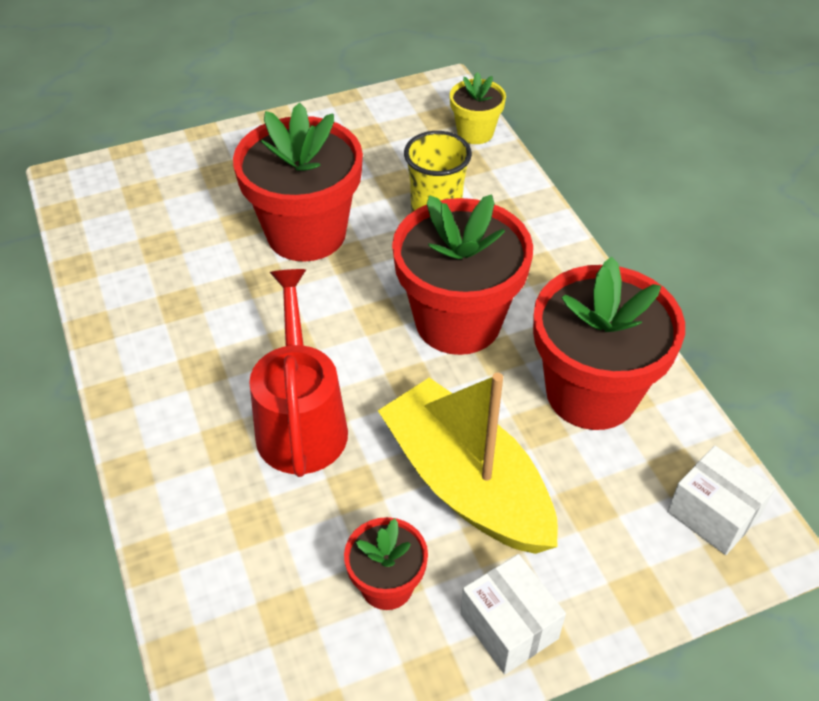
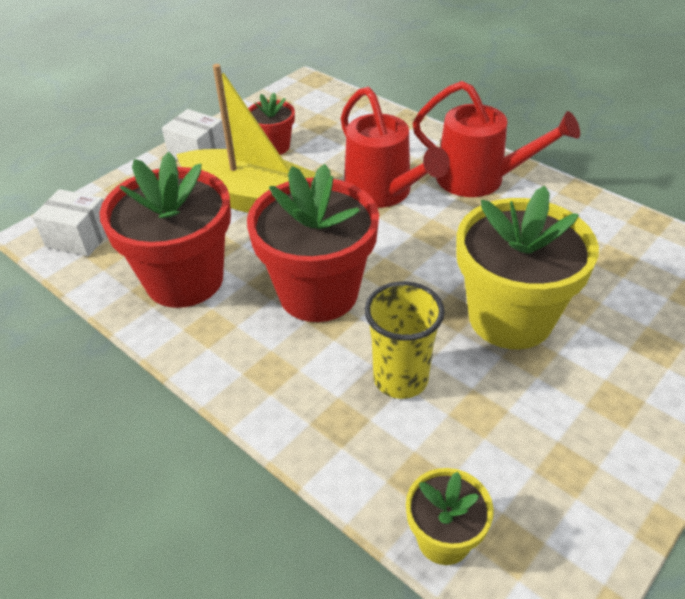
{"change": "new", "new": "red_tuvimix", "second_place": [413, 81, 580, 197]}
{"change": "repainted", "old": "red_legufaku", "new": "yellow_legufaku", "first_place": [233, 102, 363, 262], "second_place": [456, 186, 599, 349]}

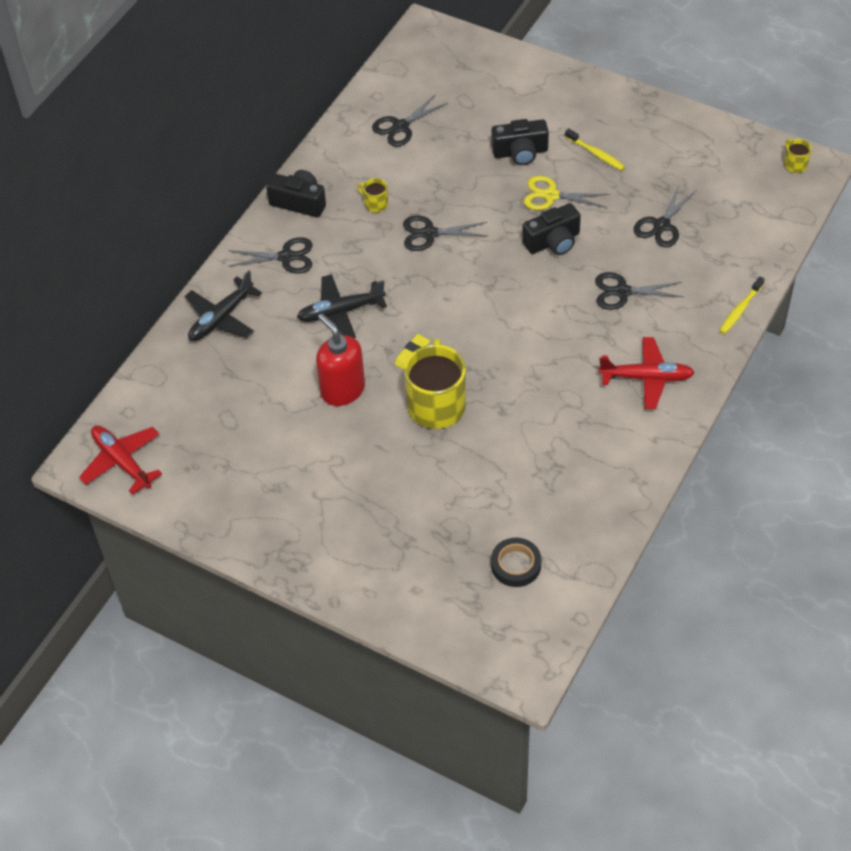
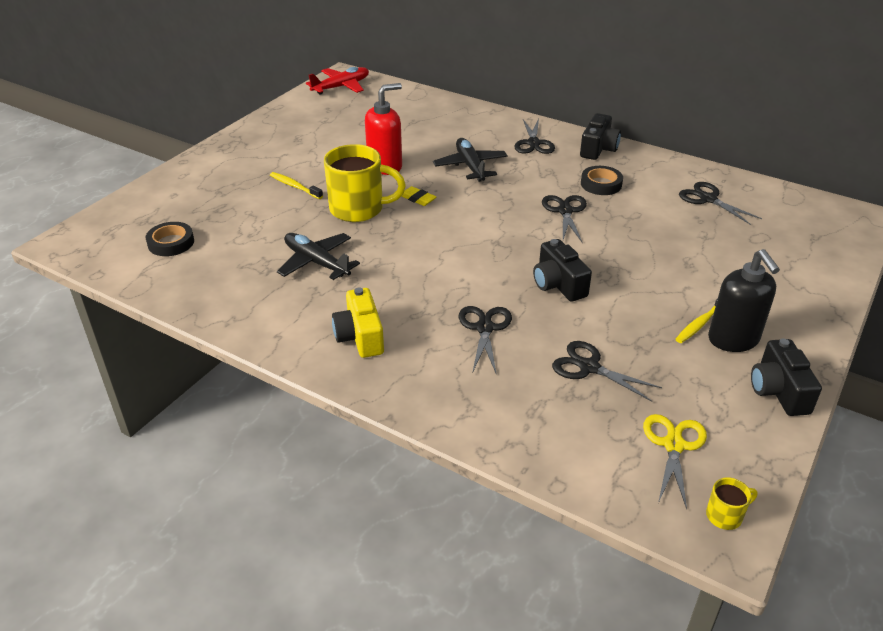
{"change": "new", "new": "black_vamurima", "second_place": [708, 249, 780, 352]}
{"change": "shifted", "old": "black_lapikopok", "first_place": [184, 271, 262, 341], "second_place": [277, 233, 360, 280]}
{"change": "shifted", "old": "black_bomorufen", "first_place": [491, 119, 549, 165], "second_place": [751, 339, 822, 416]}
{"change": "shifted", "old": "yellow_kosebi", "first_place": [524, 176, 609, 210], "second_place": [643, 414, 707, 509]}
{"change": "shifted", "old": "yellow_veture", "first_place": [719, 276, 765, 334], "second_place": [270, 172, 323, 199]}
{"change": "swapped", "old": "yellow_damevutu", "new": "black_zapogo", "first_place": [357, 178, 388, 212], "second_place": [581, 166, 623, 195]}
{"change": "swapped", "old": "red_lapikopok", "new": "yellow_bomorufen", "first_place": [598, 337, 695, 409], "second_place": [332, 288, 384, 358]}

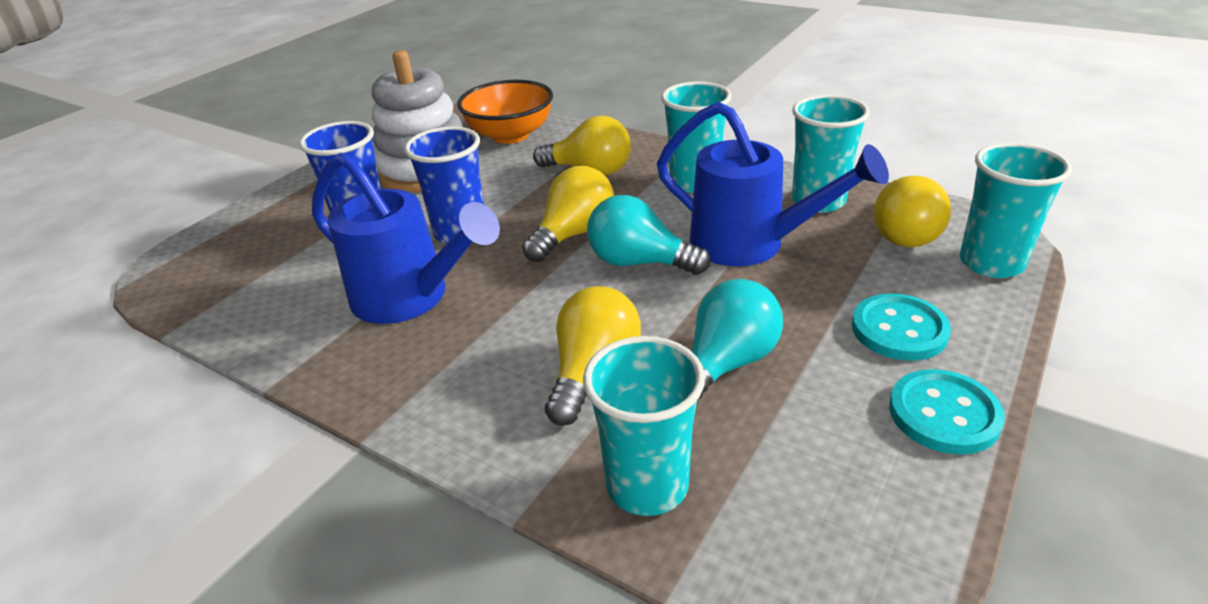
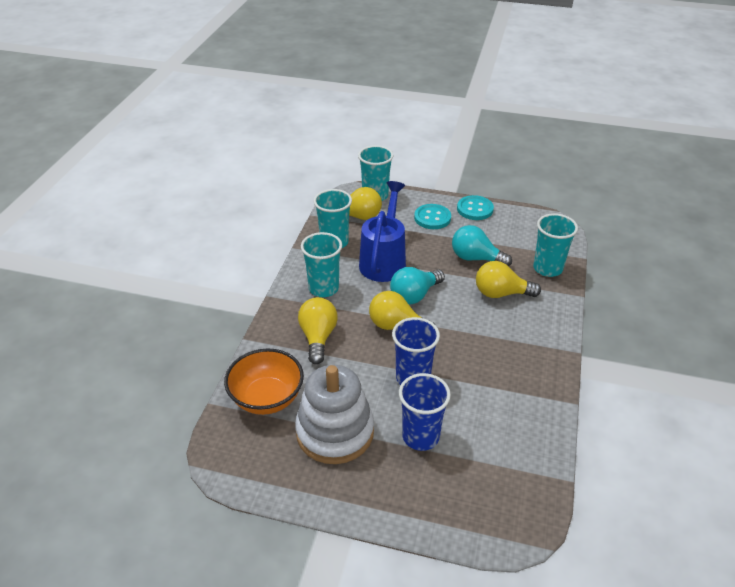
{"change": "gone", "old": "blue_tuvimix", "first_place": [312, 153, 500, 324]}
{"change": "rotated", "old": "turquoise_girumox", "first_place": [587, 195, 710, 275], "second_place": [390, 267, 445, 305], "degrees": 45}

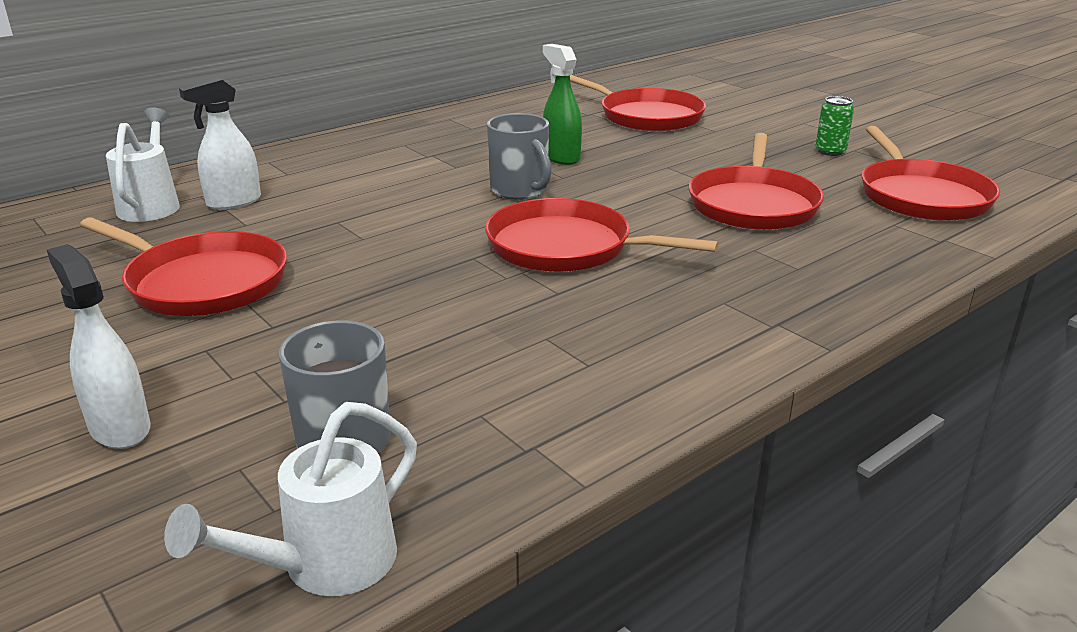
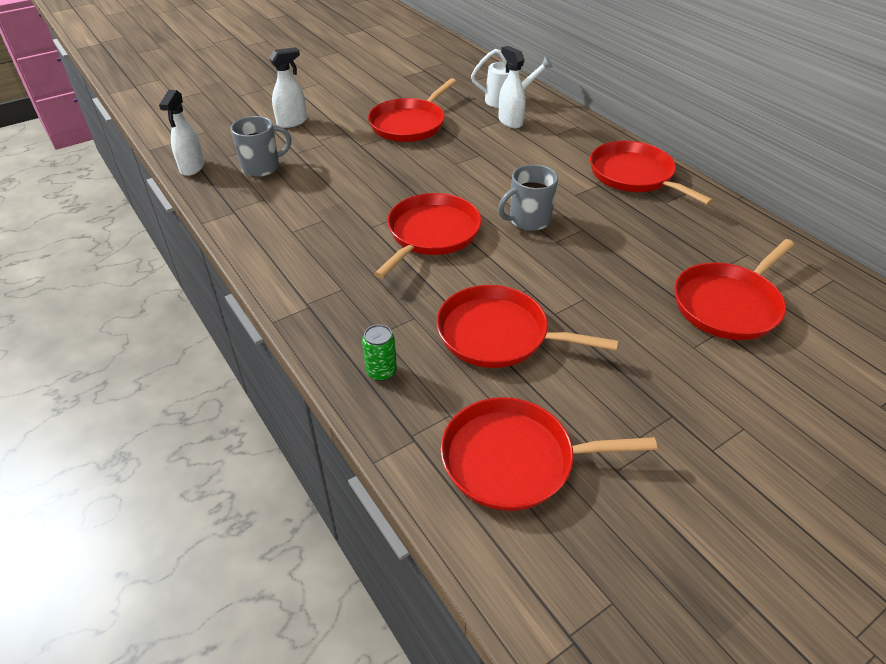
{"change": "gone", "old": "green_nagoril", "first_place": [543, 44, 582, 165]}
{"change": "new", "new": "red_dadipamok", "second_place": [590, 141, 713, 205]}
{"change": "shifted", "old": "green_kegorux", "first_place": [816, 96, 854, 156], "second_place": [362, 324, 397, 381]}
{"change": "swapped", "old": "white_tuvimix", "new": "white_nagoril", "first_place": [164, 402, 417, 596], "second_place": [159, 90, 204, 176]}

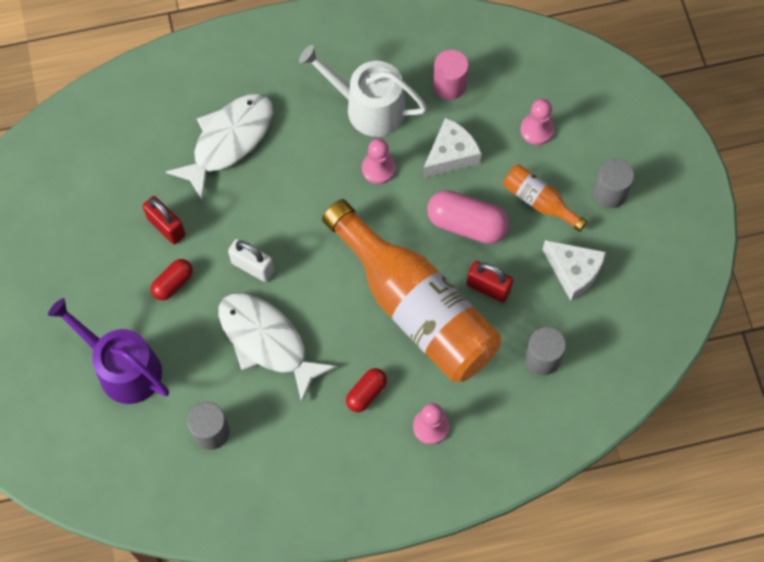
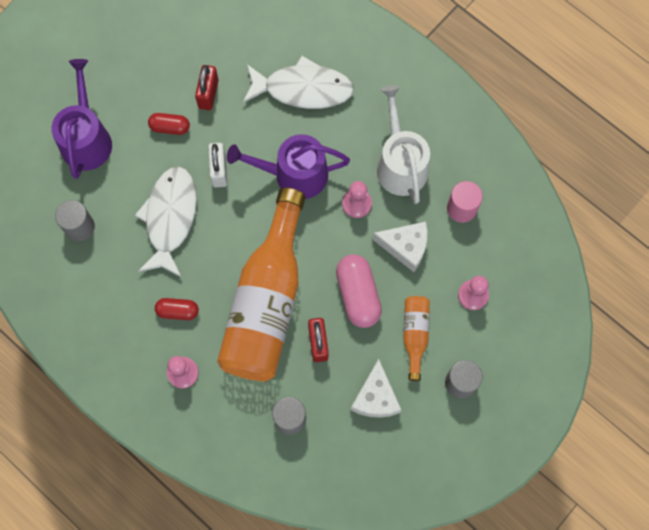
{"change": "new", "new": "purple_tuvimix", "second_place": [227, 134, 350, 199]}

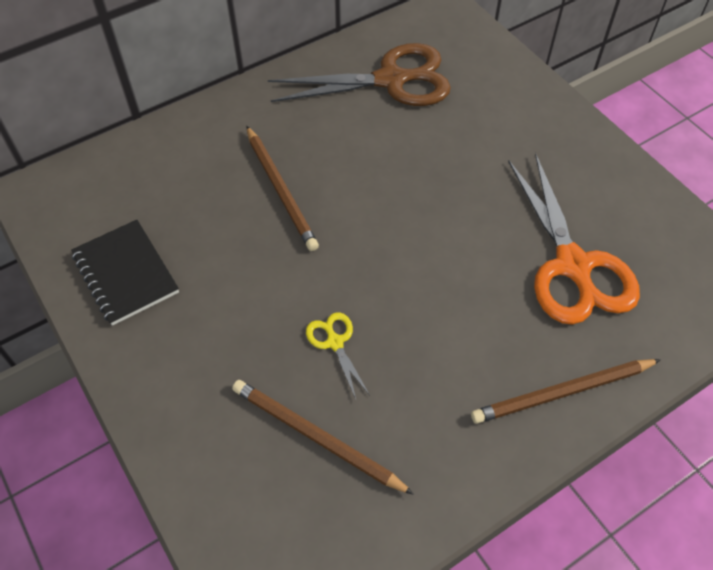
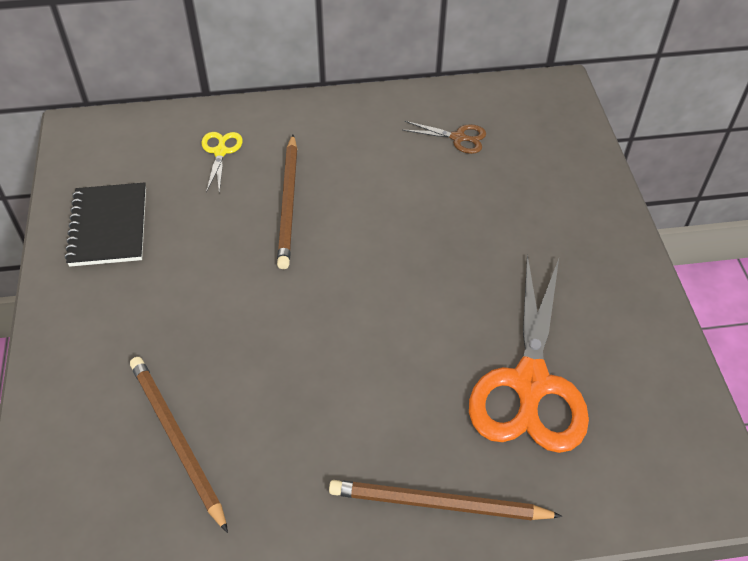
{"change": "shifted", "old": "yellow_kosebi", "first_place": [306, 312, 369, 399], "second_place": [202, 132, 243, 193]}
{"change": "scaled", "old": "brown_kosebi", "first_place": [268, 43, 451, 106], "second_place": [403, 121, 486, 154], "factor": 0.44}

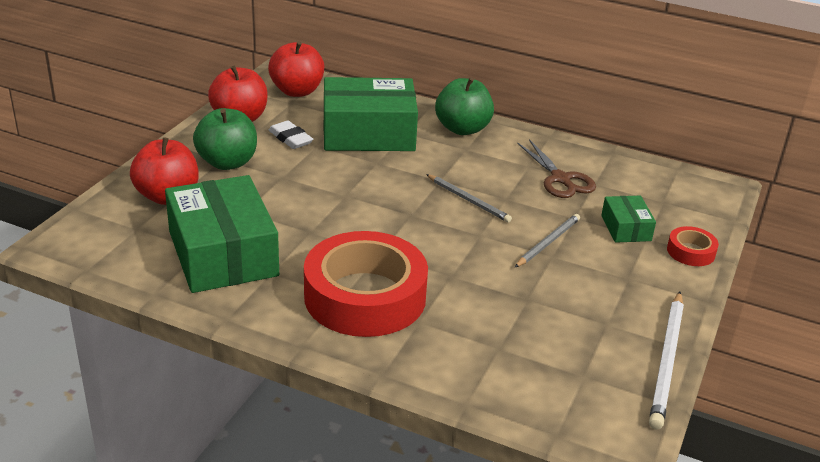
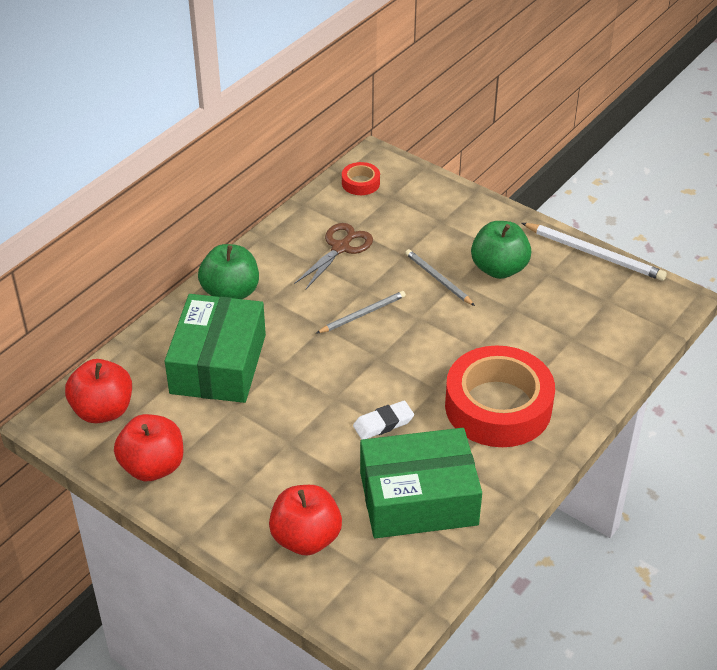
{"change": "gone", "old": "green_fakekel", "first_place": [601, 196, 656, 243]}
{"change": "shifted", "old": "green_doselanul", "first_place": [193, 108, 257, 170], "second_place": [471, 221, 531, 279]}
{"change": "shifted", "old": "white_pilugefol", "first_place": [269, 121, 313, 149], "second_place": [353, 401, 414, 440]}
{"change": "shifted", "old": "red_zapogo", "first_place": [667, 226, 719, 266], "second_place": [342, 162, 380, 195]}
{"change": "rotated", "old": "brown_kosebi", "first_place": [517, 139, 596, 198], "second_place": [294, 223, 373, 290], "degrees": -45}

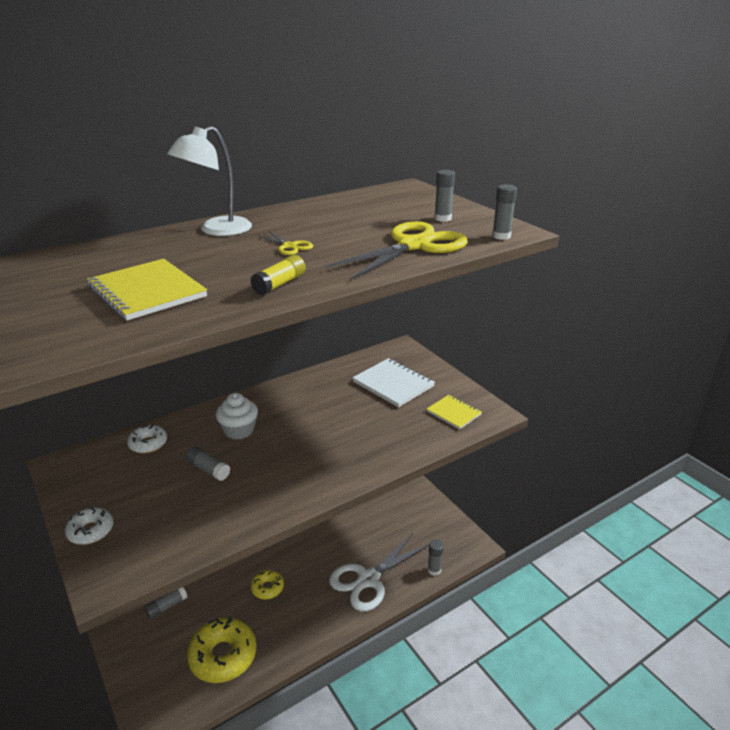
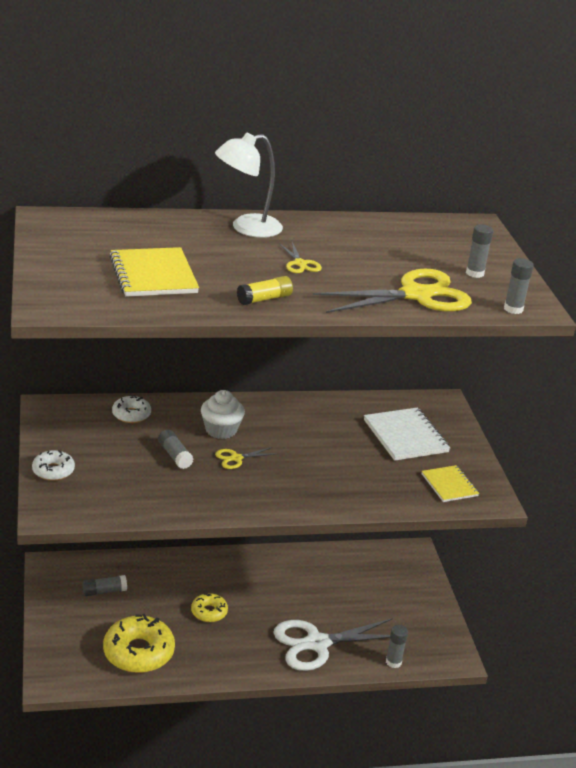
{"change": "new", "new": "yellow_kosebi", "second_place": [215, 447, 275, 469]}

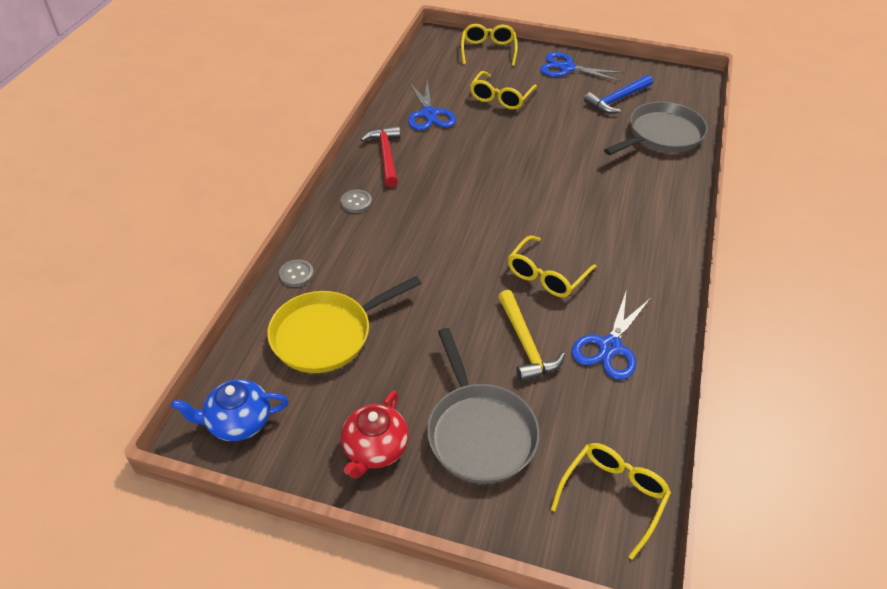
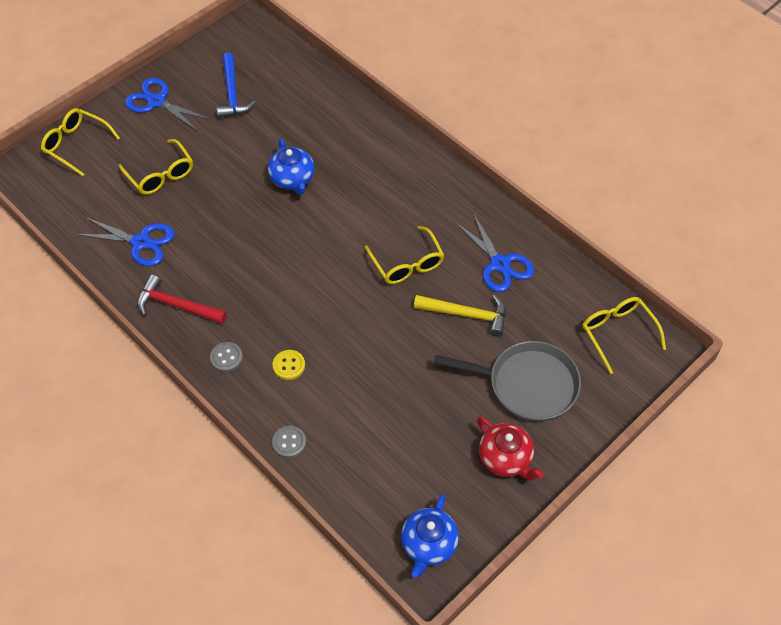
{"change": "gone", "old": "yellow_dadipamok", "first_place": [267, 276, 421, 373]}
{"change": "gone", "old": "grey_dadipamok", "first_place": [604, 102, 708, 155]}
{"change": "new", "new": "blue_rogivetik", "second_place": [268, 138, 314, 195]}
{"change": "new", "new": "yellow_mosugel", "second_place": [273, 350, 305, 380]}
{"change": "rotated", "old": "blue_kosebi", "first_place": [540, 52, 624, 82], "second_place": [125, 78, 210, 131], "degrees": 75}

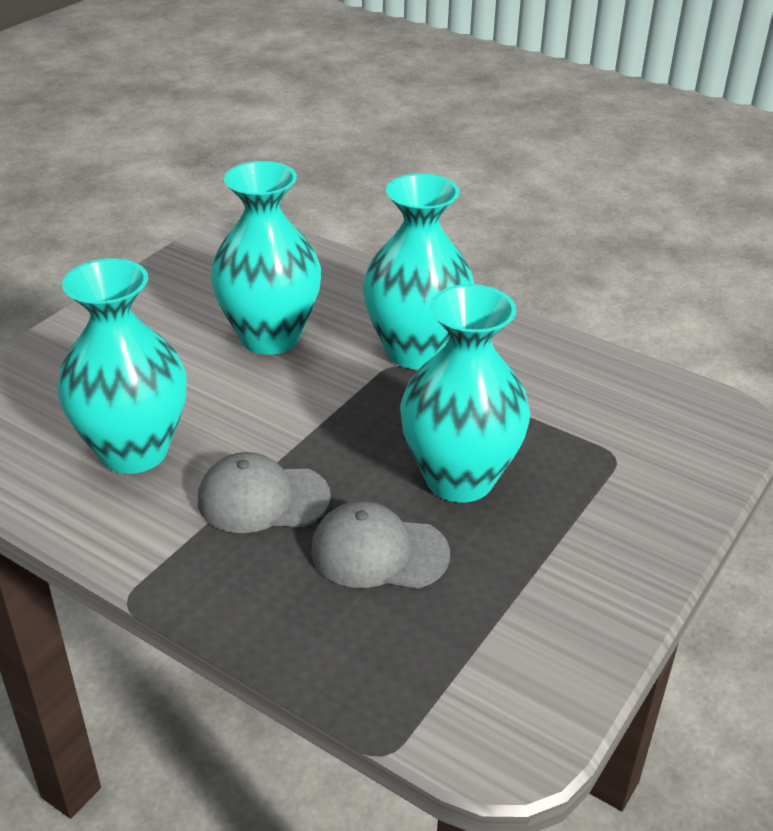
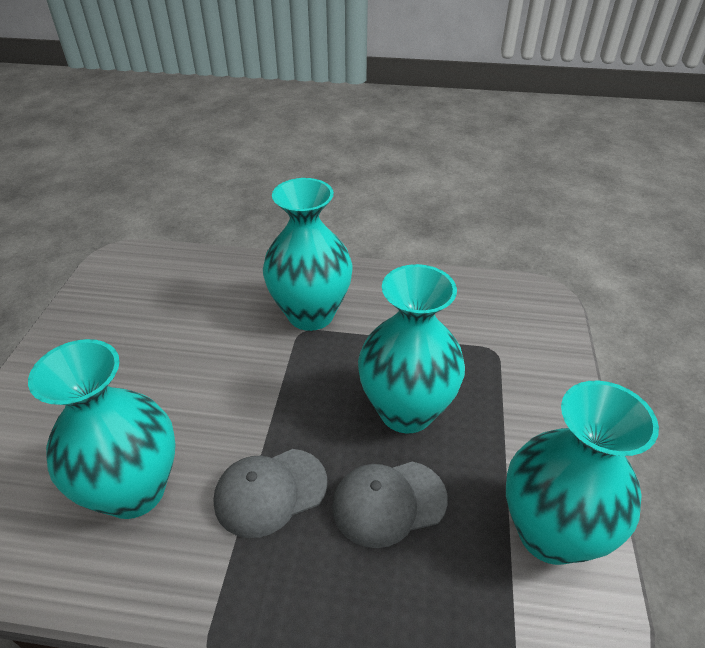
{"change": "shifted", "old": "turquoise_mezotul", "first_place": [210, 161, 321, 355], "second_place": [506, 381, 659, 565]}

